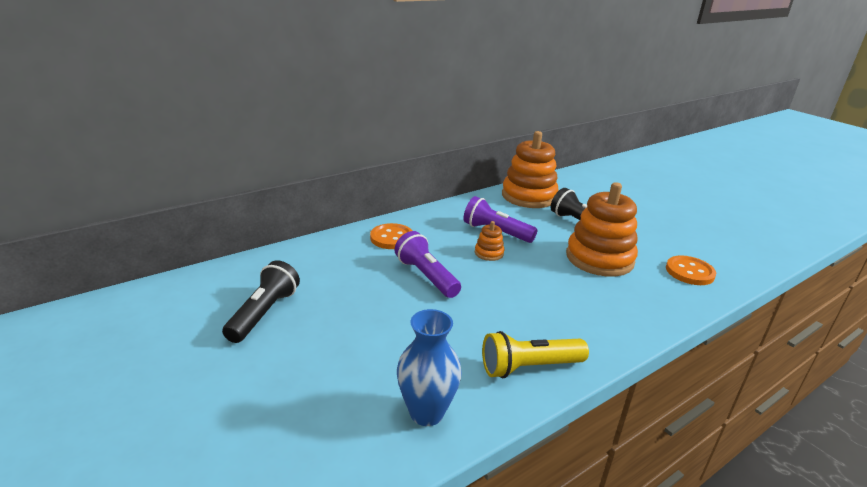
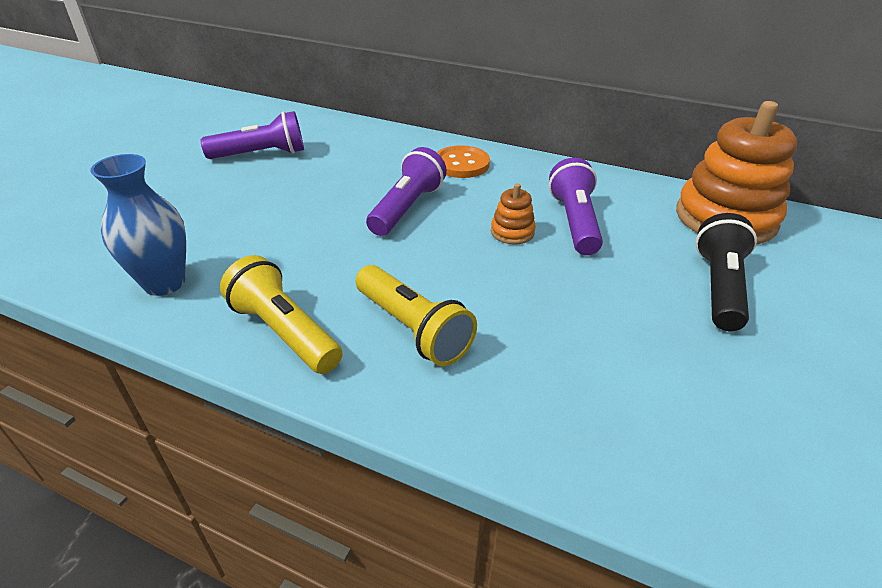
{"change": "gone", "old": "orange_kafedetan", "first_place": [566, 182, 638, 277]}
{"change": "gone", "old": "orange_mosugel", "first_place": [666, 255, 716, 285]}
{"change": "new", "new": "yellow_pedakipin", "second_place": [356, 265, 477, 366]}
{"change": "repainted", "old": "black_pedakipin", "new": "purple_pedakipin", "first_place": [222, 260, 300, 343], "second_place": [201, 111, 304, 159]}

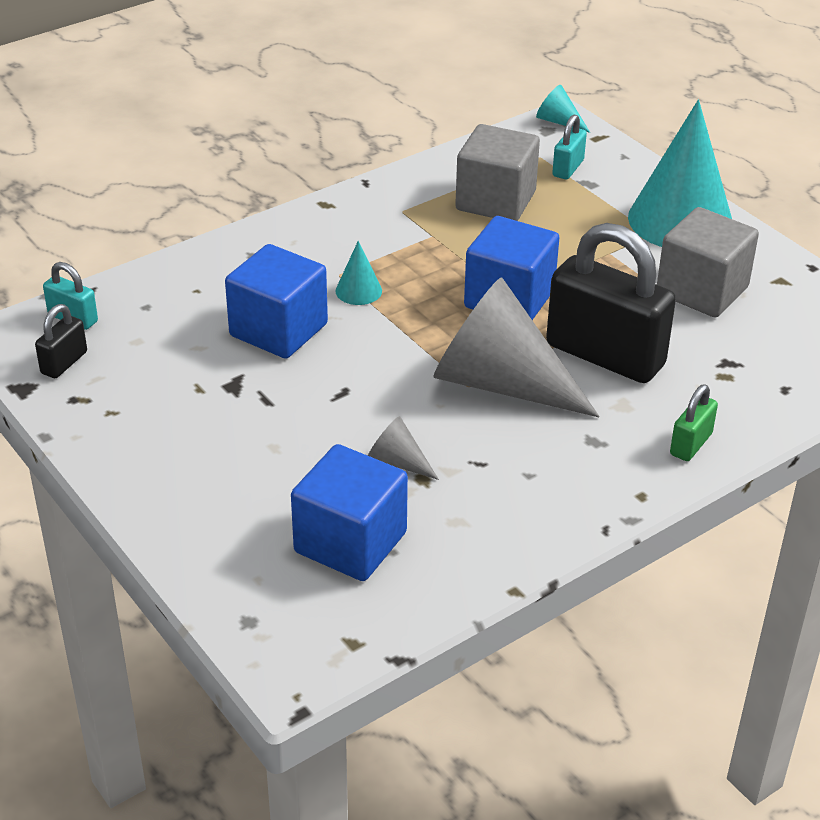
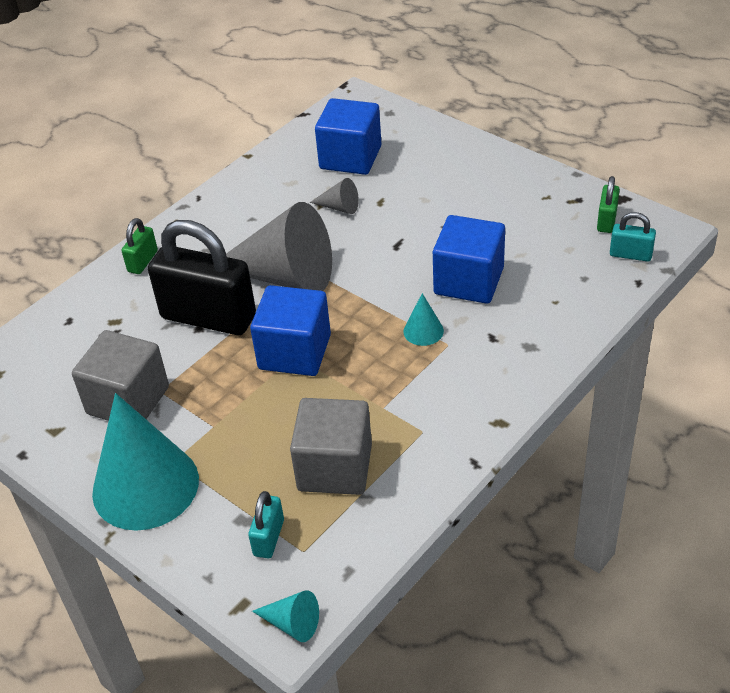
{"change": "repainted", "old": "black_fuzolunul", "new": "green_fuzolunul", "first_place": [35, 304, 87, 378], "second_place": [597, 176, 620, 233]}

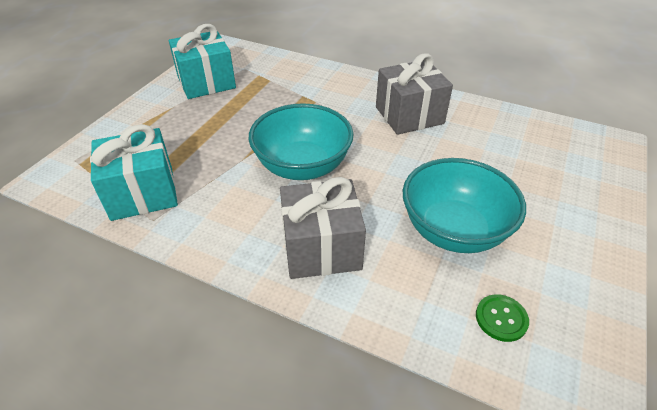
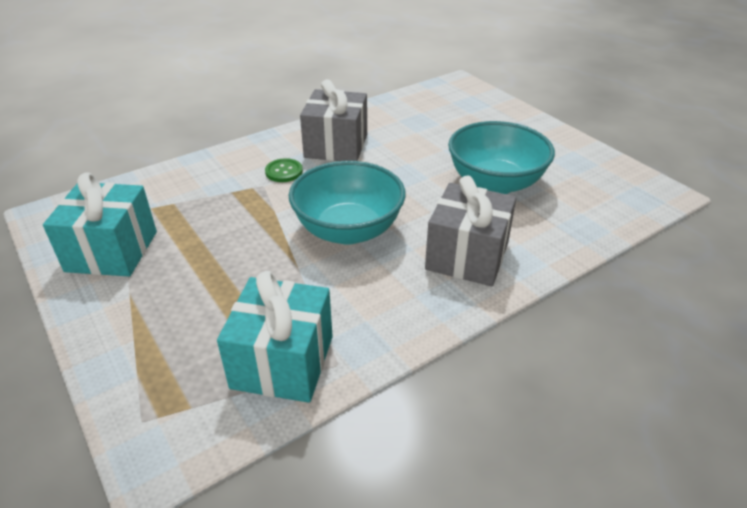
{"change": "shifted", "old": "green_mosugel", "first_place": [476, 294, 529, 342], "second_place": [265, 158, 303, 182]}

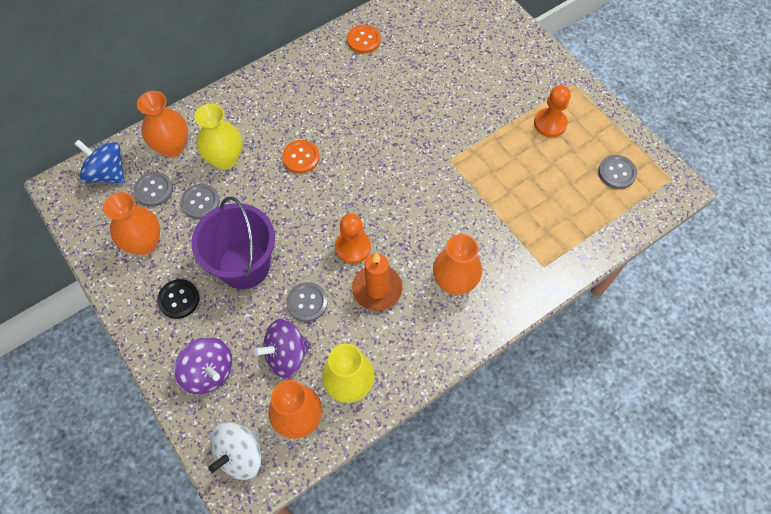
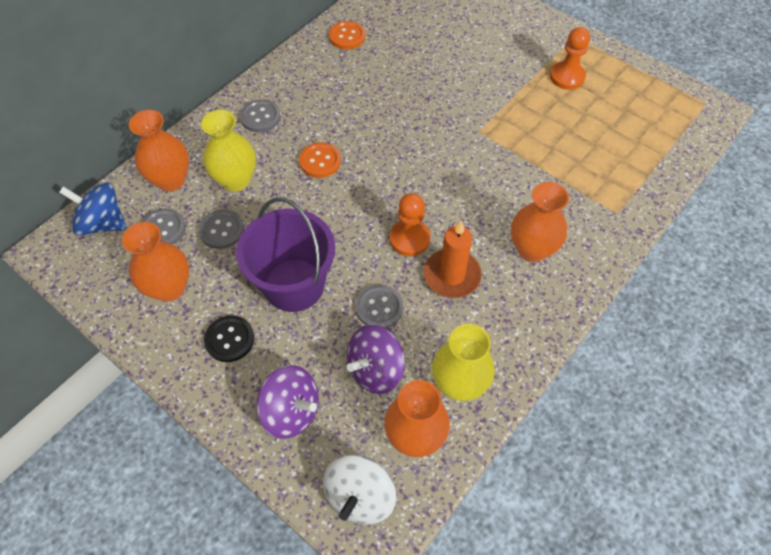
{"change": "shifted", "old": "grey_mosugel", "first_place": [598, 155, 637, 189], "second_place": [240, 100, 281, 132]}

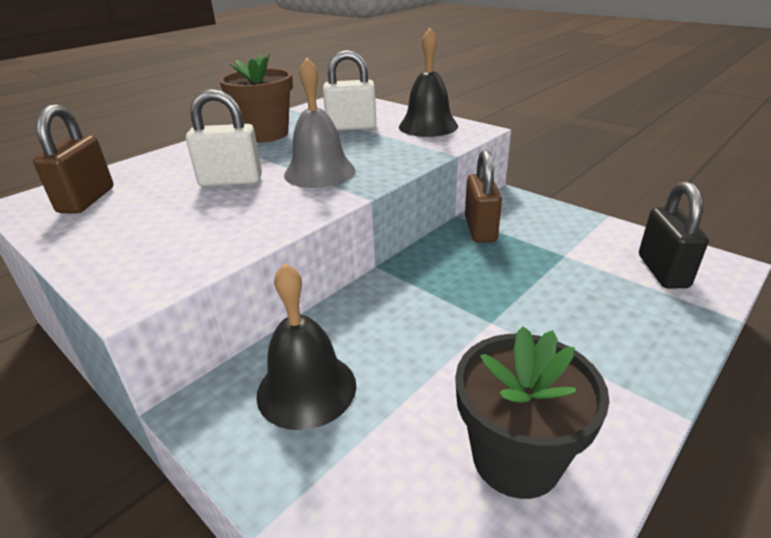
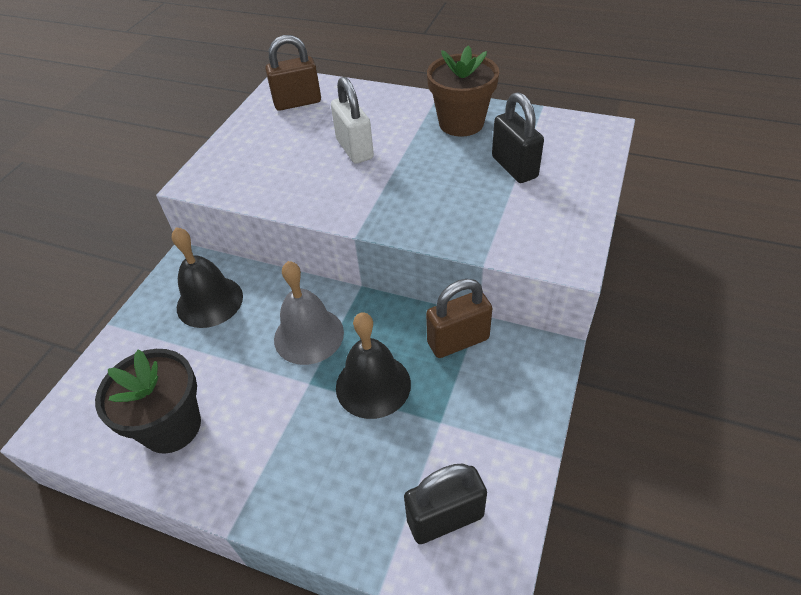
{"change": "shifted", "old": "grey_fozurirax", "first_place": [284, 58, 356, 188], "second_place": [274, 261, 344, 365]}
{"change": "shifted", "old": "black_fozurirax", "first_place": [399, 28, 458, 137], "second_place": [336, 312, 411, 419]}
{"change": "repainted", "old": "white_fuzolunul", "new": "black_fuzolunul", "first_place": [323, 50, 376, 131], "second_place": [492, 92, 544, 183]}

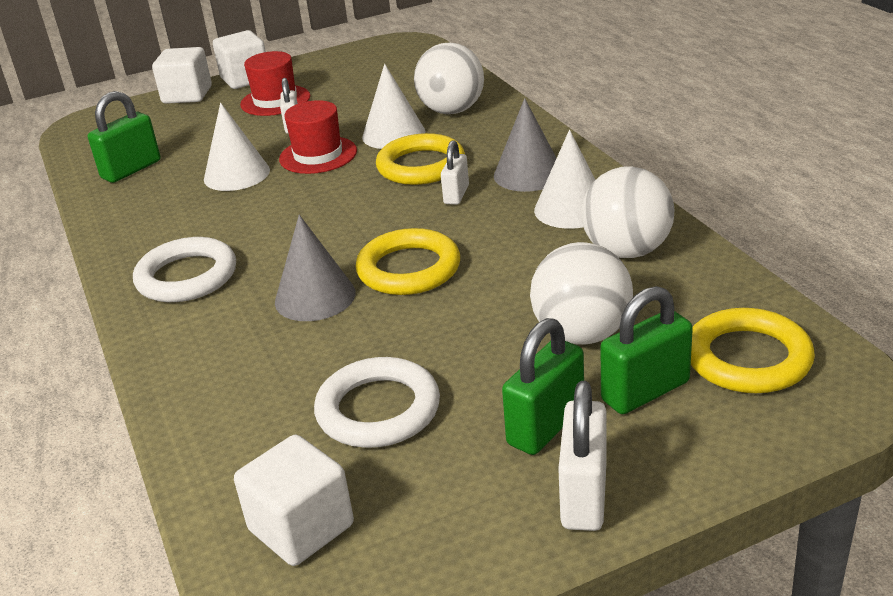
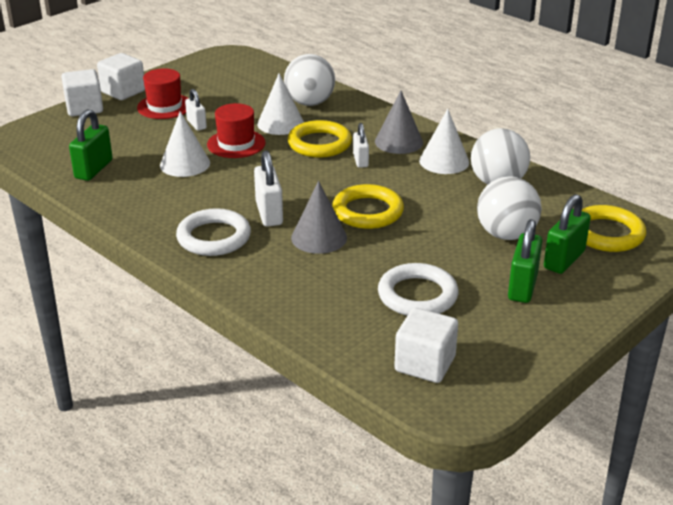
{"change": "shifted", "old": "white_fuzolunul", "first_place": [558, 381, 607, 531], "second_place": [254, 150, 283, 227]}

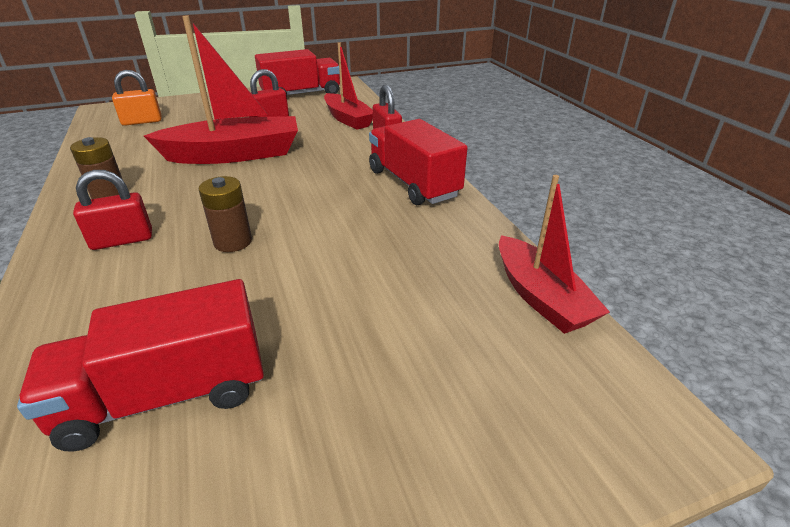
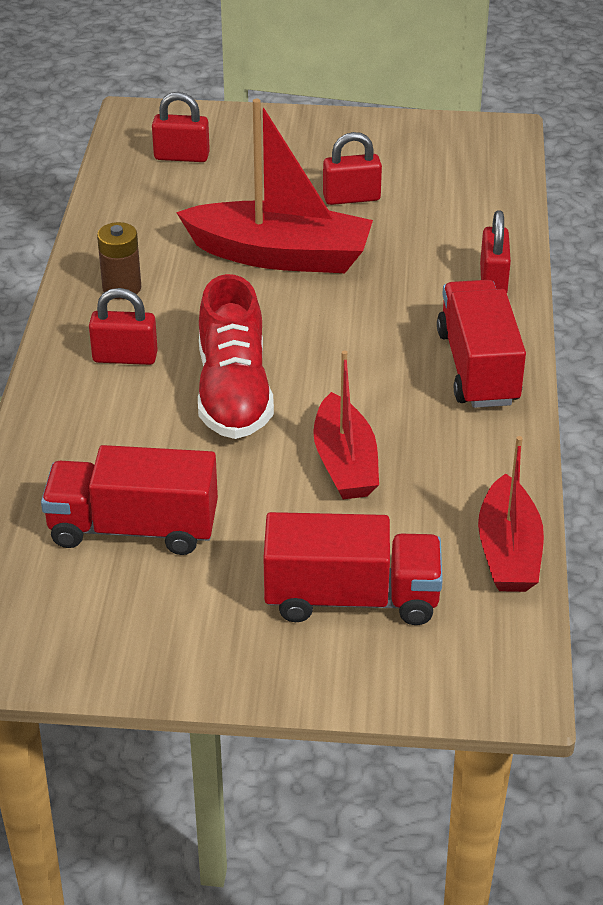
{"change": "shifted", "old": "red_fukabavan", "first_place": [255, 49, 340, 96], "second_place": [263, 512, 443, 625]}
{"change": "shifted", "old": "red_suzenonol", "first_place": [324, 42, 373, 130], "second_place": [313, 350, 379, 499]}
{"change": "swapped", "old": "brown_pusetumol", "new": "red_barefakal", "first_place": [199, 176, 252, 252], "second_place": [198, 274, 274, 439]}
{"change": "repainted", "old": "orange_fuzolunul", "new": "red_fuzolunul", "first_place": [112, 70, 162, 126], "second_place": [152, 92, 210, 162]}

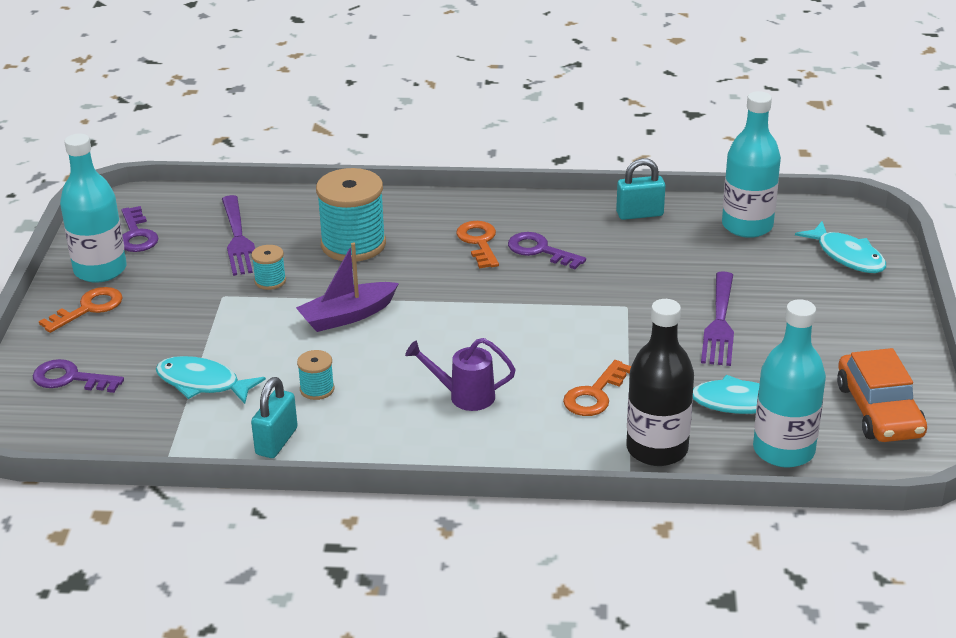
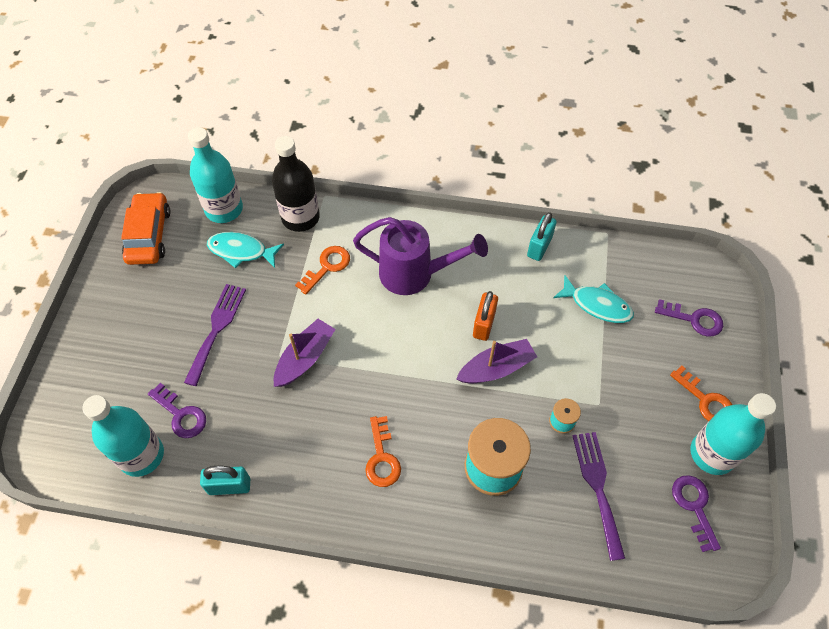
{"change": "gone", "old": "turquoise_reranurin", "first_place": [297, 350, 334, 400]}
{"change": "gone", "old": "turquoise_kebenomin", "first_place": [795, 221, 886, 273]}
{"change": "new", "new": "purple_suzenonol", "second_place": [274, 319, 335, 387]}
{"change": "new", "new": "orange_fuzolunul", "second_place": [473, 291, 498, 341]}
{"change": "shifted", "old": "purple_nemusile", "first_place": [508, 232, 586, 269], "second_place": [148, 383, 206, 438]}
{"change": "rotated", "old": "orange_nemusile", "first_place": [39, 287, 123, 333], "second_place": [670, 366, 732, 421], "degrees": -90}
{"change": "scaled", "old": "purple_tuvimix", "first_place": [405, 338, 516, 411], "second_place": [353, 217, 488, 295], "factor": 1.74}

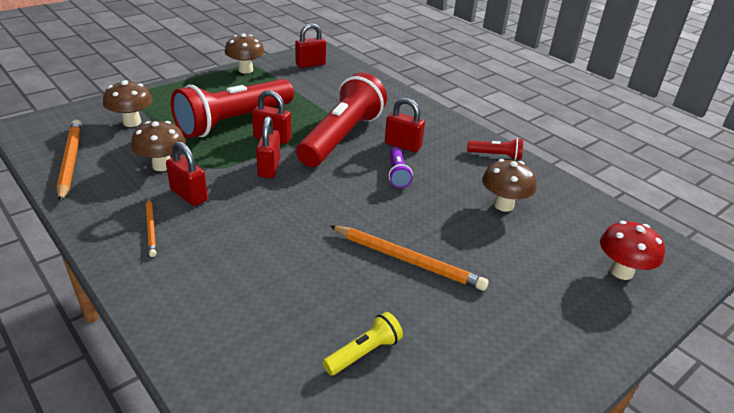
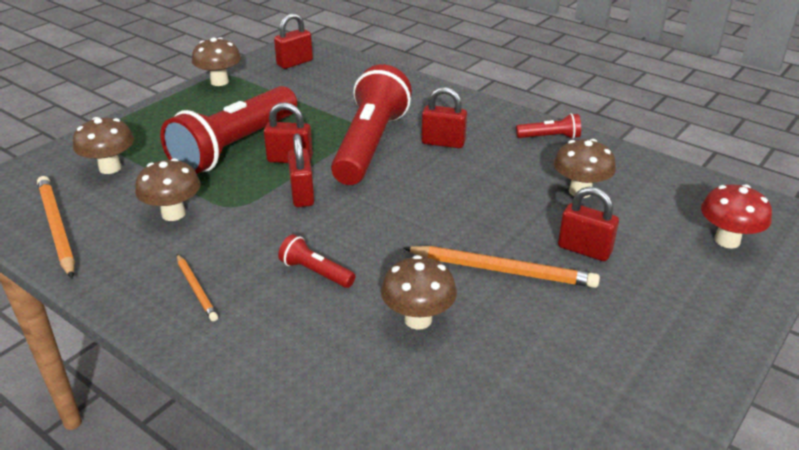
{"change": "gone", "old": "yellow_pedakipin", "first_place": [323, 312, 403, 376]}
{"change": "gone", "old": "purple_pedakipin", "first_place": [389, 147, 413, 188]}
{"change": "new", "new": "red_pedakipin", "second_place": [278, 234, 355, 288]}
{"change": "new", "new": "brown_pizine", "second_place": [381, 255, 457, 330]}
{"change": "shifted", "old": "red_fuzolunul", "first_place": [166, 141, 208, 206], "second_place": [558, 187, 619, 261]}

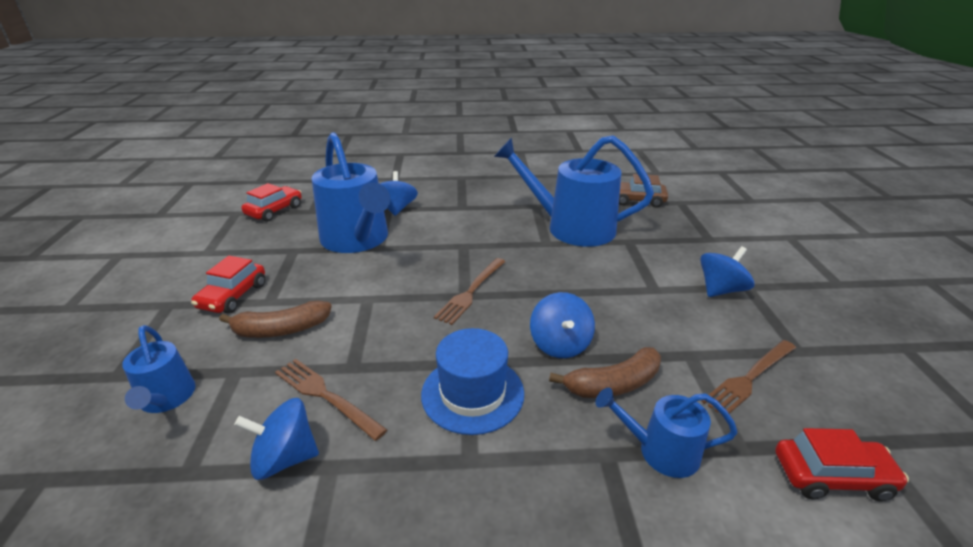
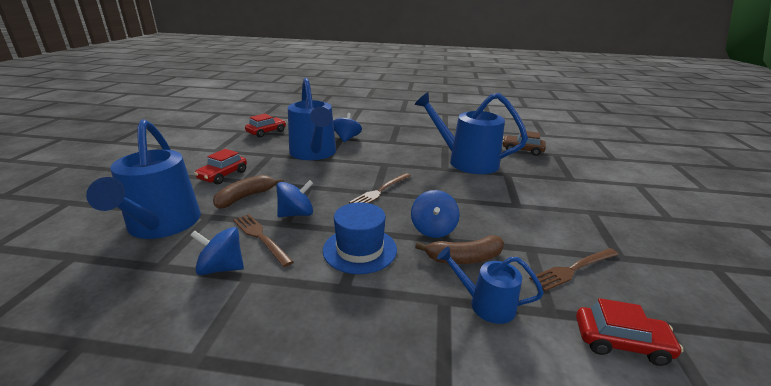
{"change": "shifted", "old": "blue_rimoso", "first_place": [700, 246, 754, 297], "second_place": [277, 180, 313, 217]}
{"change": "rotated", "old": "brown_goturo", "first_place": [219, 300, 332, 338], "second_place": [213, 175, 284, 209], "degrees": 135}
{"change": "scaled", "old": "blue_tuvimix", "first_place": [122, 325, 196, 413], "second_place": [86, 119, 201, 239], "factor": 1.96}

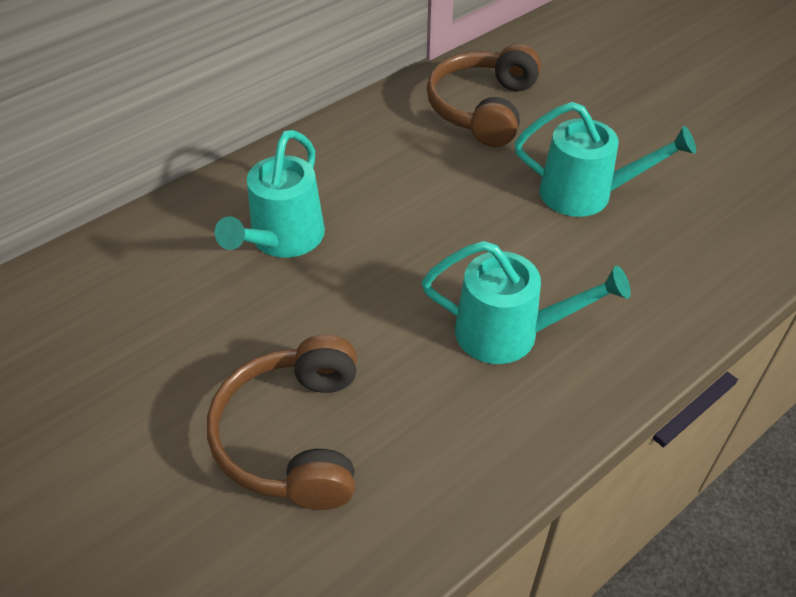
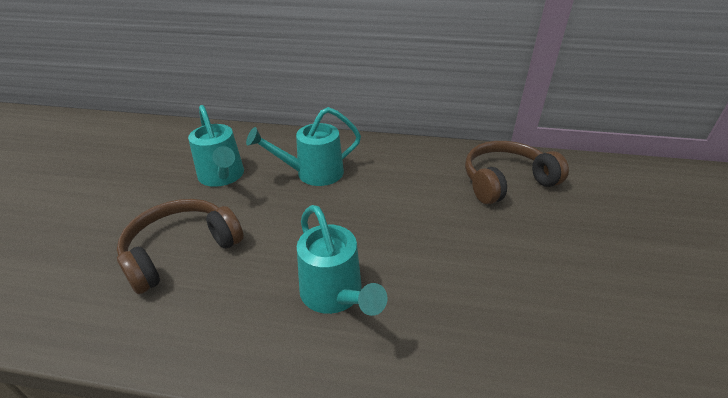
{"change": "shifted", "old": "turquoise_tuvimix", "first_place": [515, 102, 696, 217], "second_place": [188, 105, 244, 187]}

